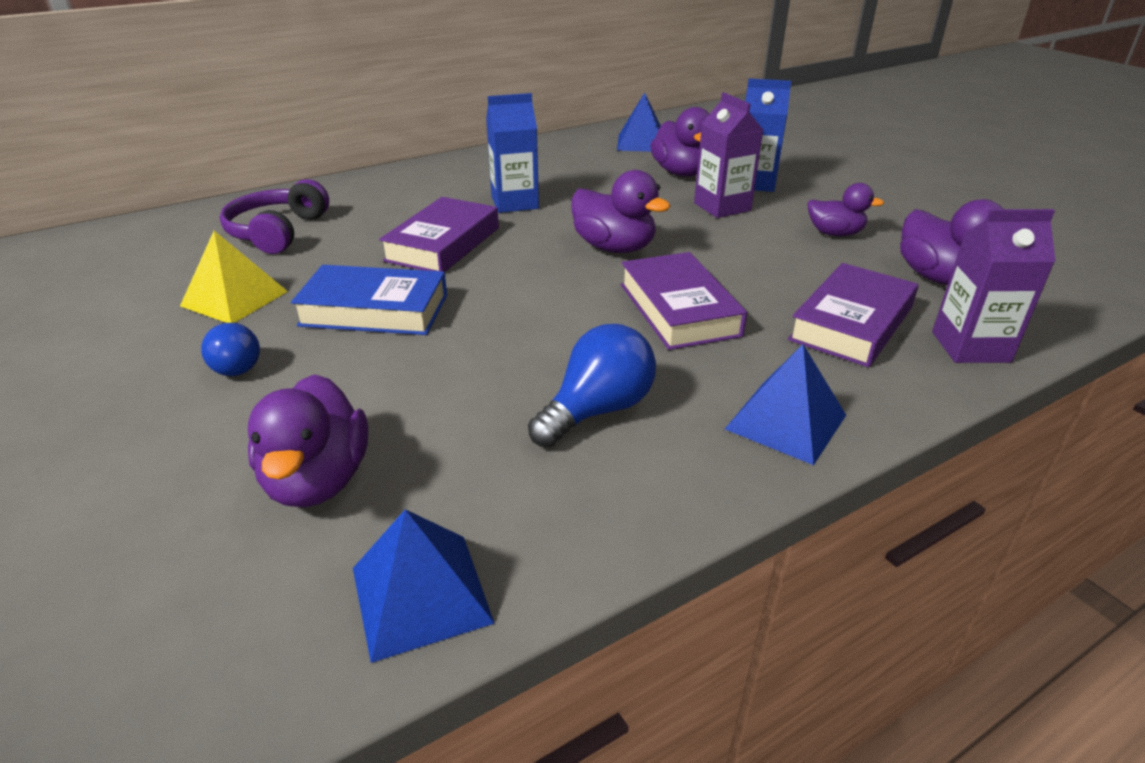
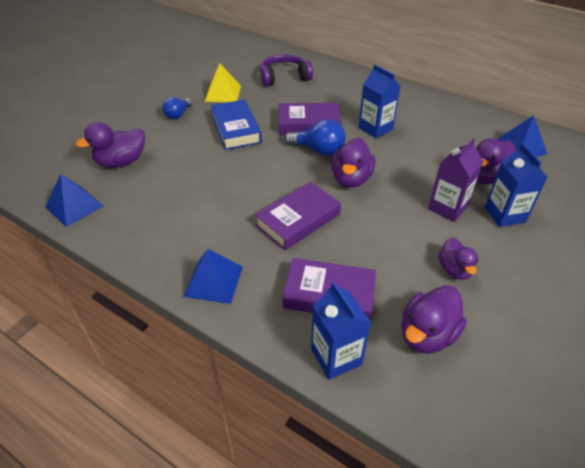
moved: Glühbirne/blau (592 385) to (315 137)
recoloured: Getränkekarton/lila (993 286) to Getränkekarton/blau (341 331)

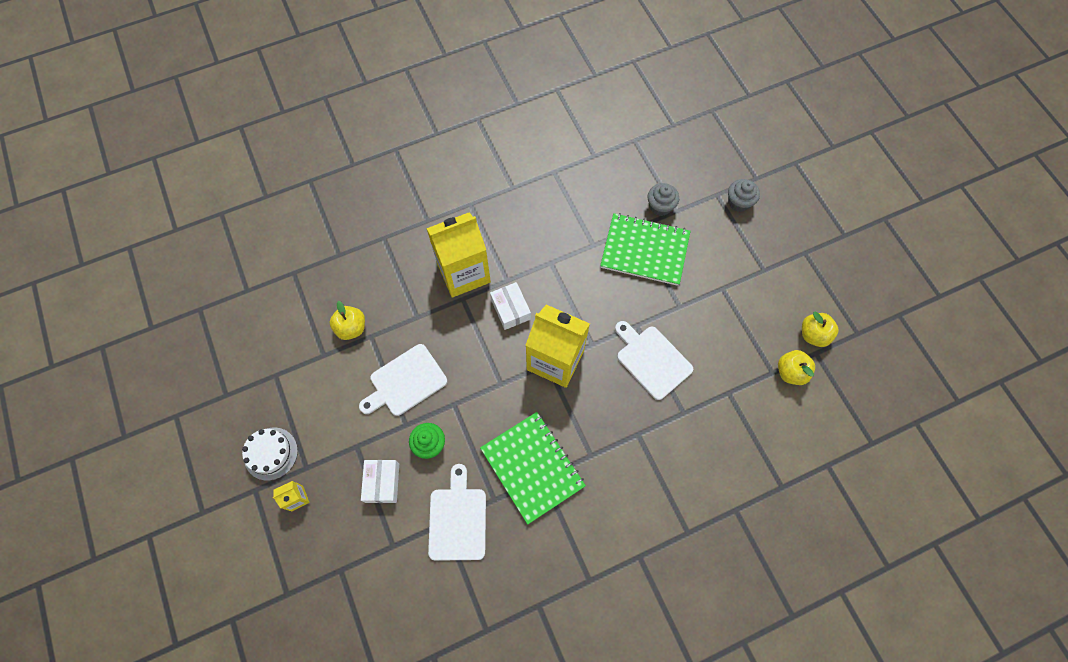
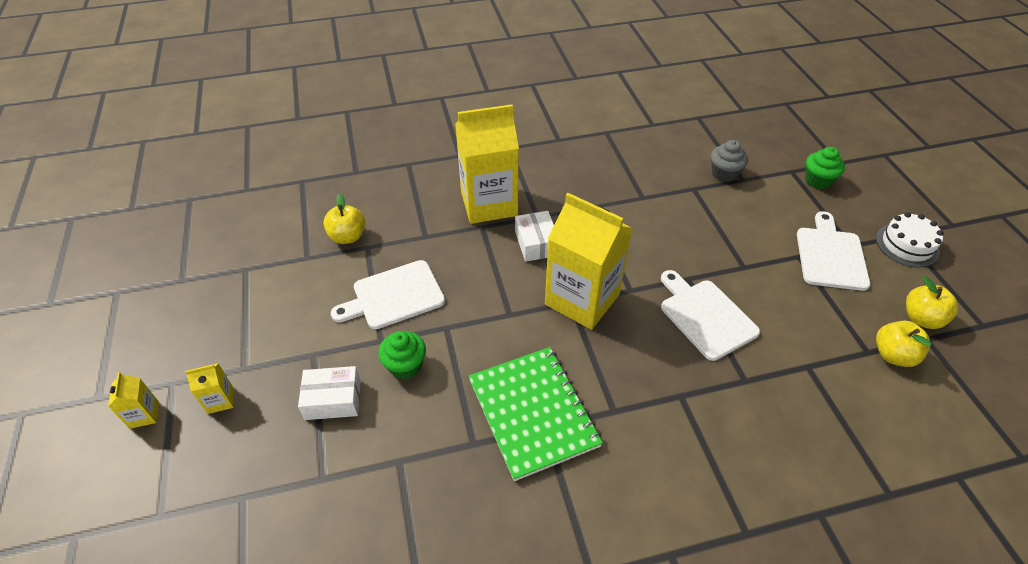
removed: Notizbuch/grün (645 249)
added: Getränkekarton/gelb (133 400)
moved: Kuchen/weiß (270 454) to (910 239); Schneidebrett/weiß (457 512) to (833 251)
recoloured: Muffin/grau (744 195) to Muffin/grün (825 168)
turned: Schachtel/weiß (380 481) = (329 393) 75 degrees clockwise

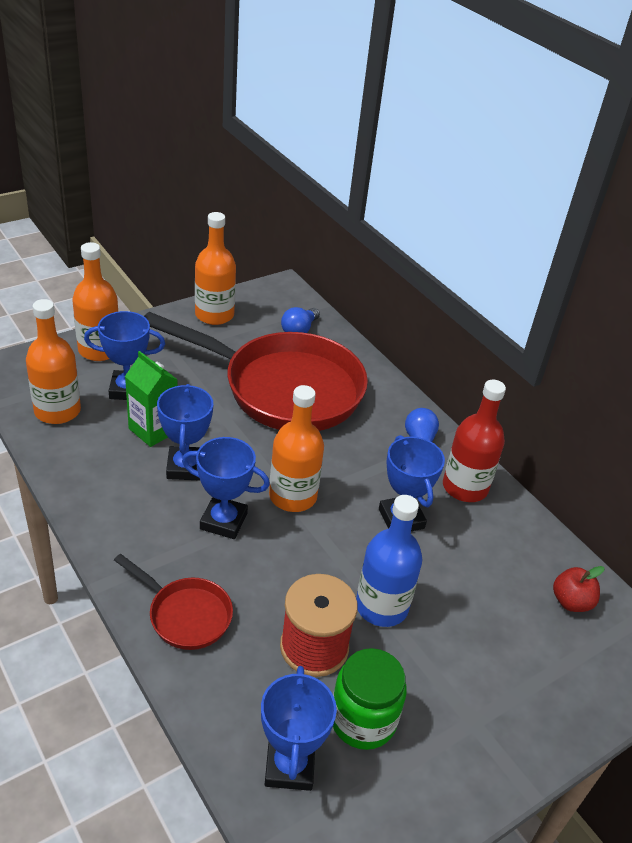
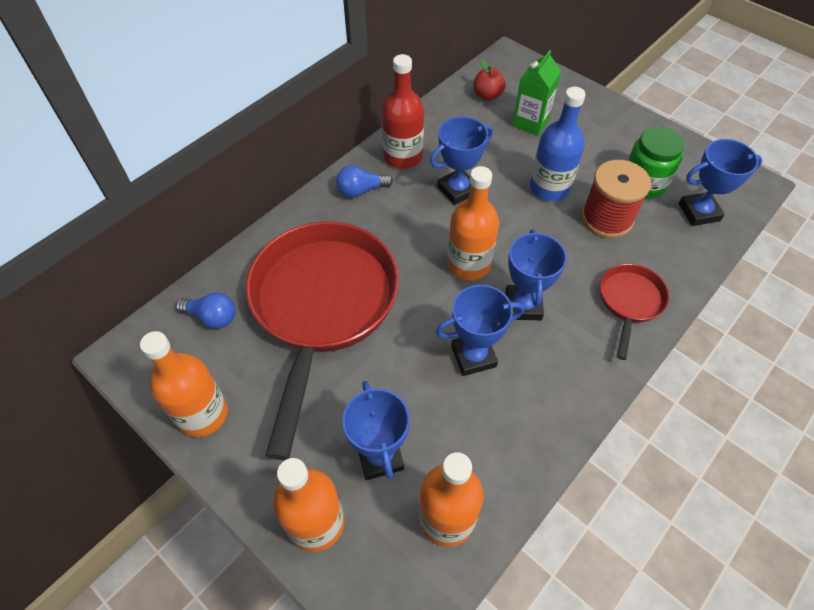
moved: Getränkekarton/grün (151 399) to (536 93)

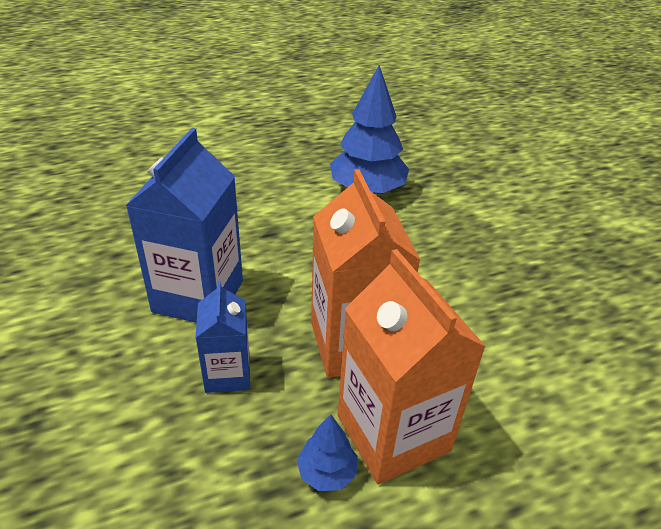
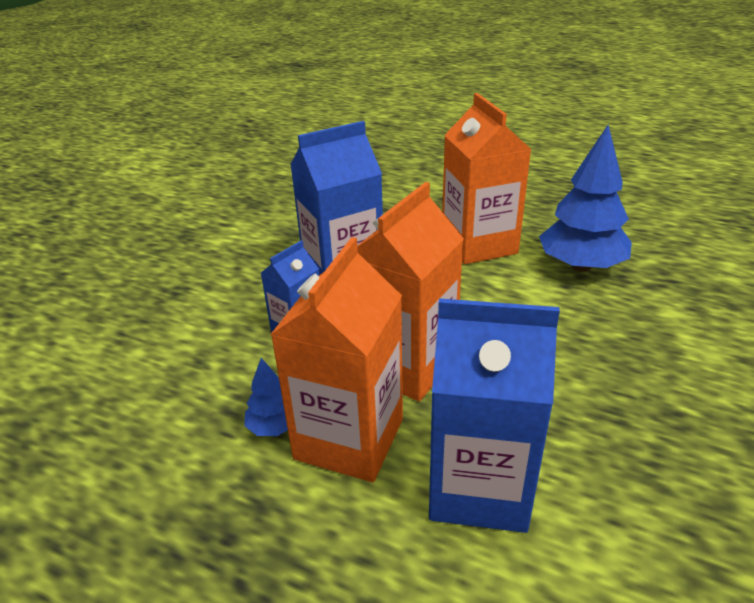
added: Getränkekarton/orange (487 178); Getränkekarton/blau (494 415)

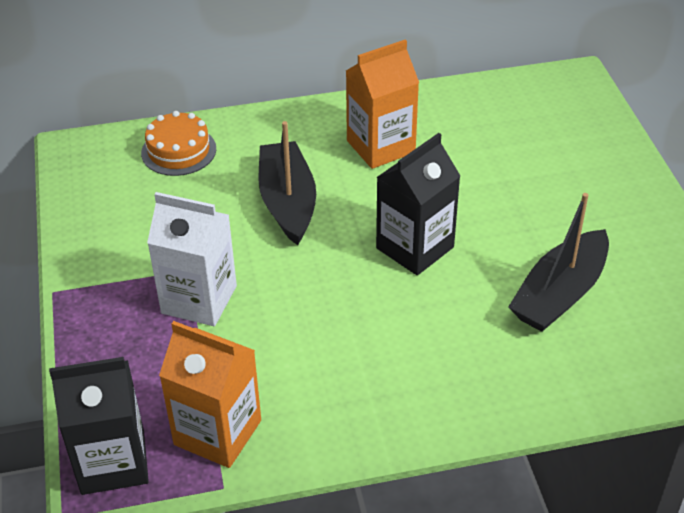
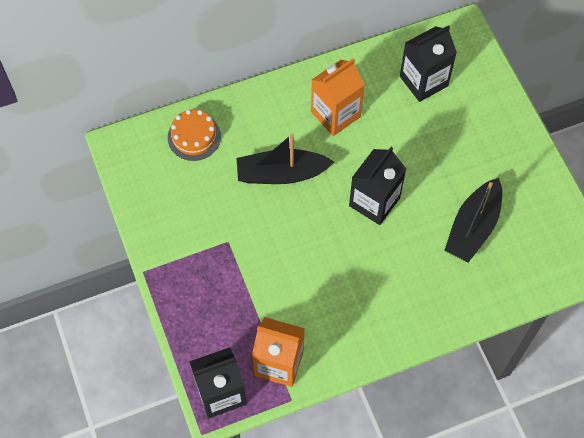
removed: Getränkekarton/weiß (192 259)
added: Getränkekarton/schwarz (428 63)
turned: Boot/schwarz (287 183) = (285 159) 75 degrees counterclockwise

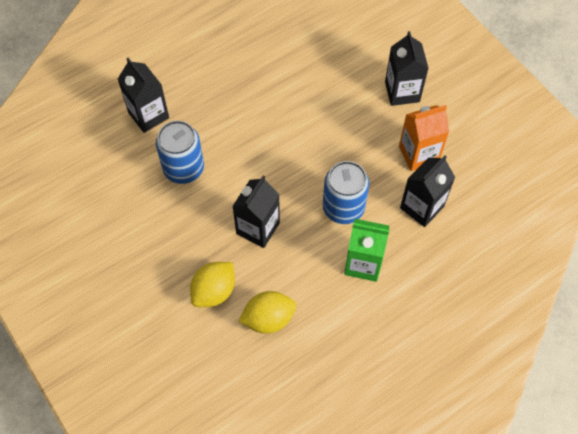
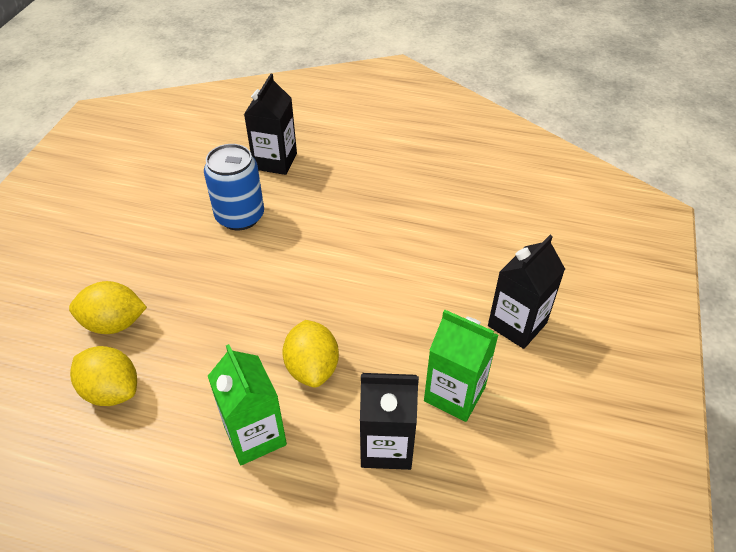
removed: Getränkekarton/schwarz (256 212)
replaced: Dose/blau (346 192) to Zitrone/gelb (310 353)
recoloured: Getränkekarton/orange (424 138) to Getränkekarton/grün (461 366)

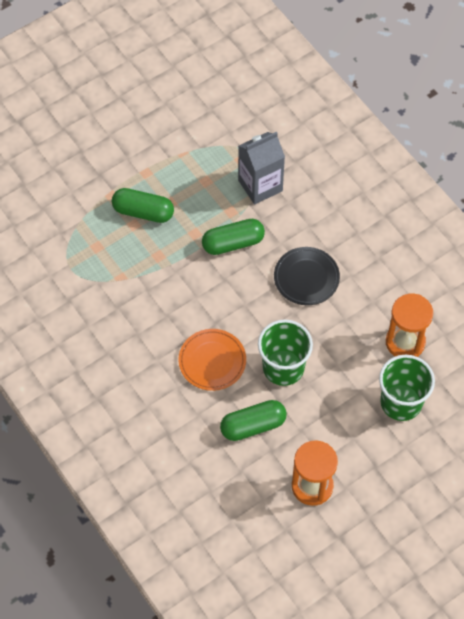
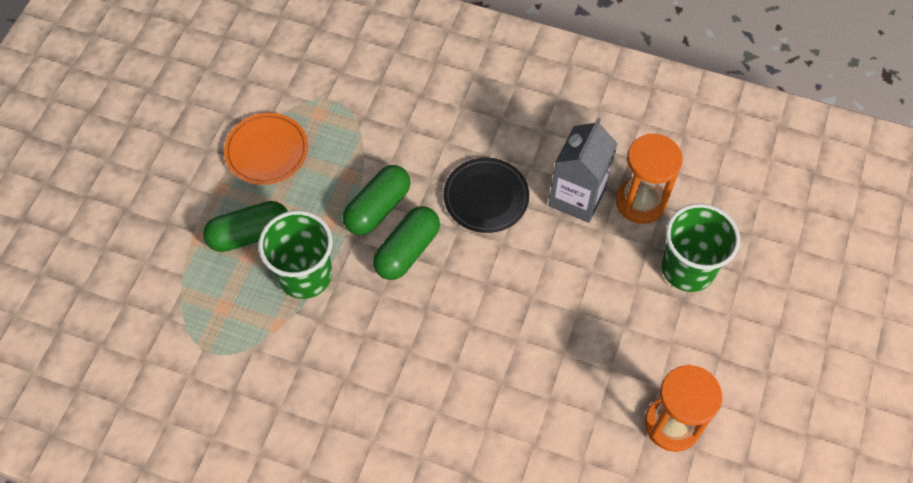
moved: Getränkekarton/grau (261 168) to (583 170); Becher/grün (285 353) to (295 254); Teller/orange (212 360) to (266 149); Kapsel/grün (253 420) to (406 243)

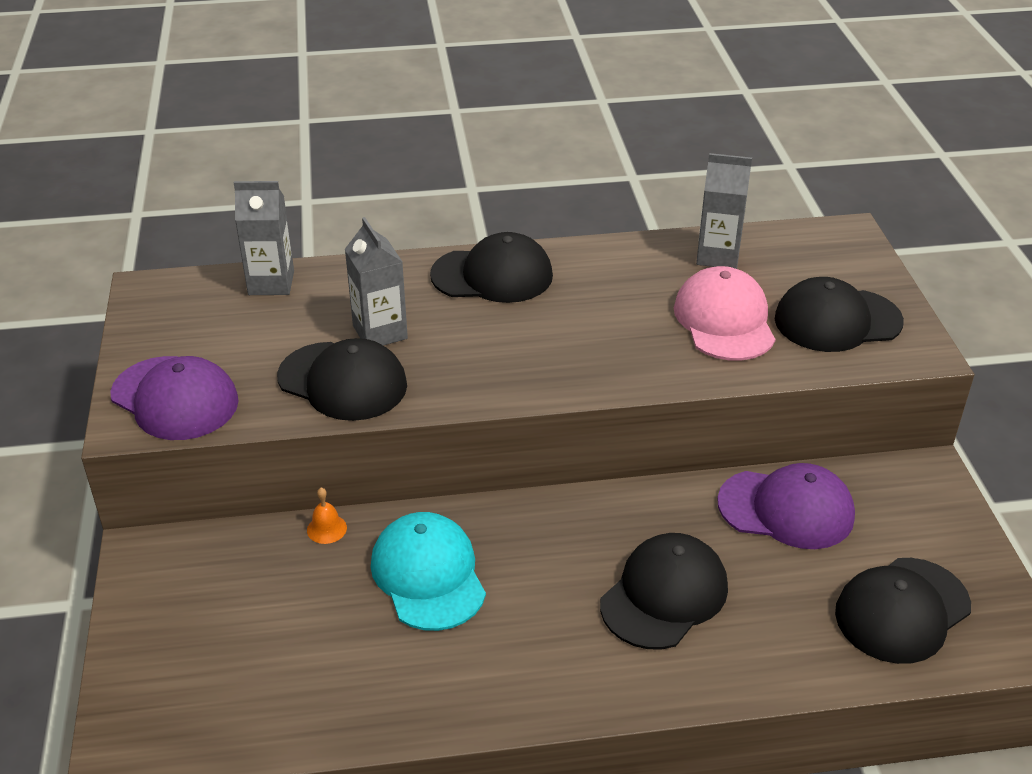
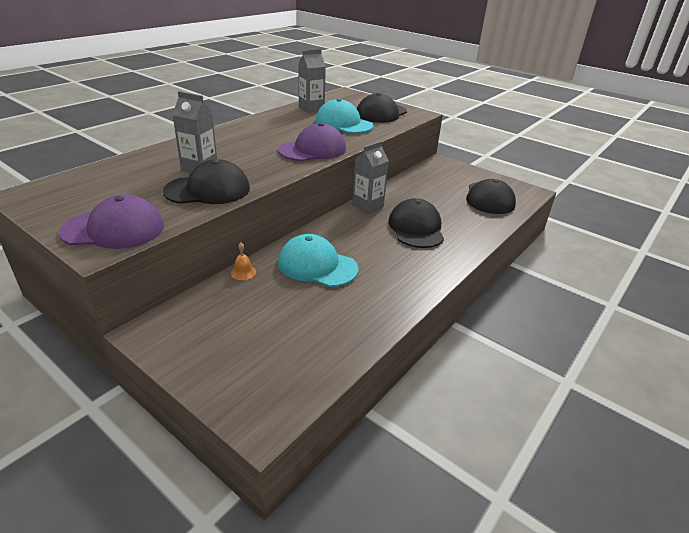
removed: Kappe/schwarz (491 267)
moved: Getränkekarton/grau (264 238) to (370 177); Kappe/lila (786 506) to (312 142)
recoloured: Kappe/rosa (725 313) to Kappe/türkis (345 116)

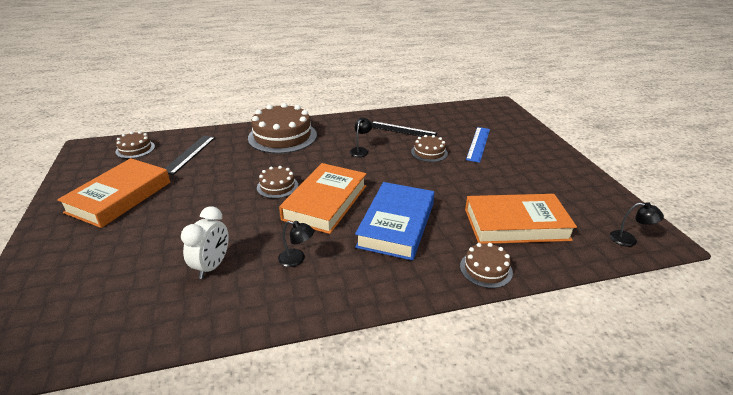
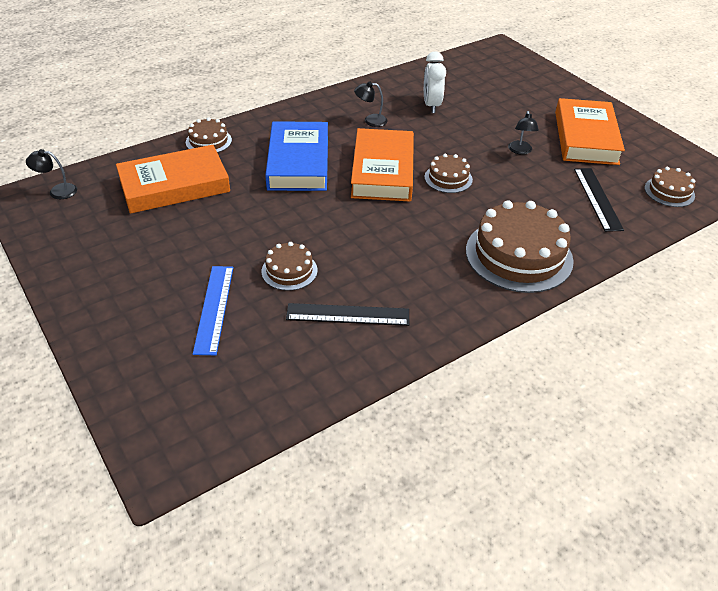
moved: Lampe/schwarz (360 137) to (523 133)

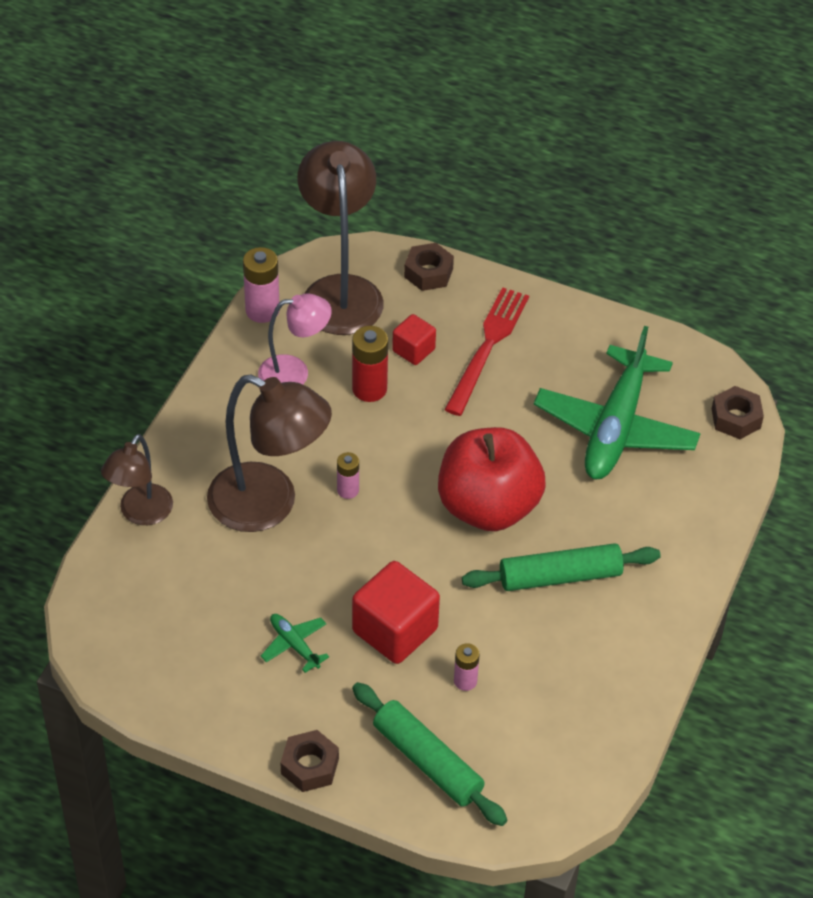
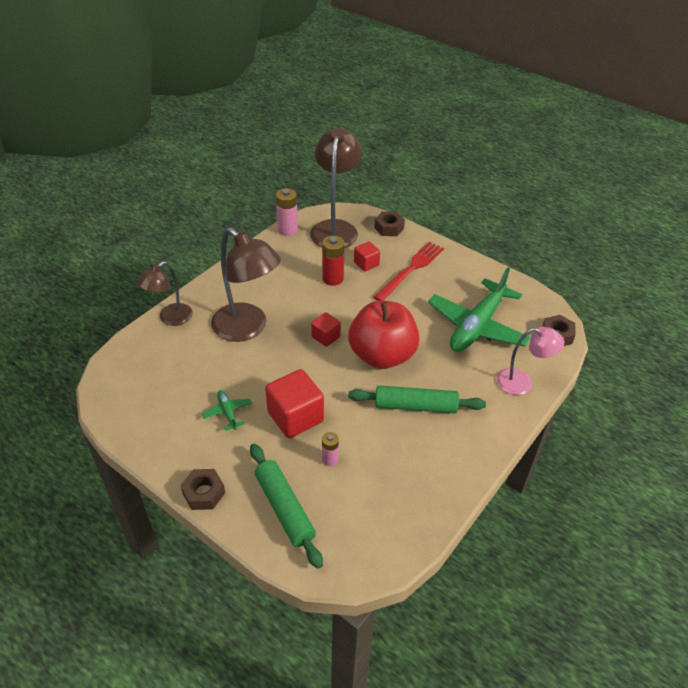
removed: Batterie/rosa (348 475)
added: Kubus/rot (326 329)
moved: Lampe/rosa (295 338) to (530 360)

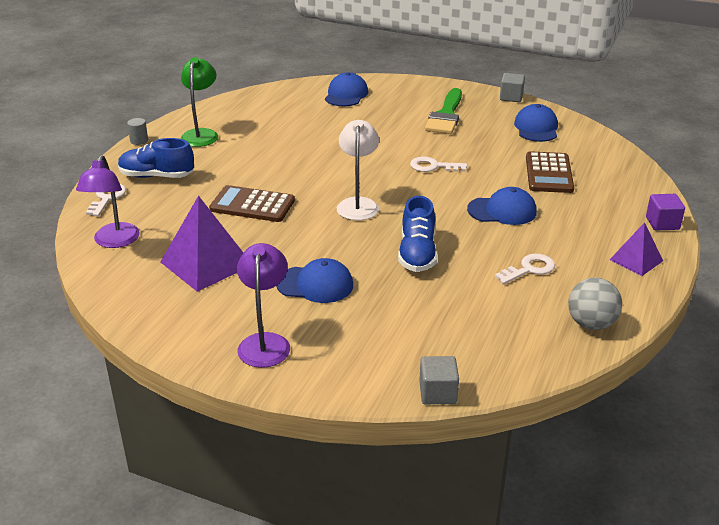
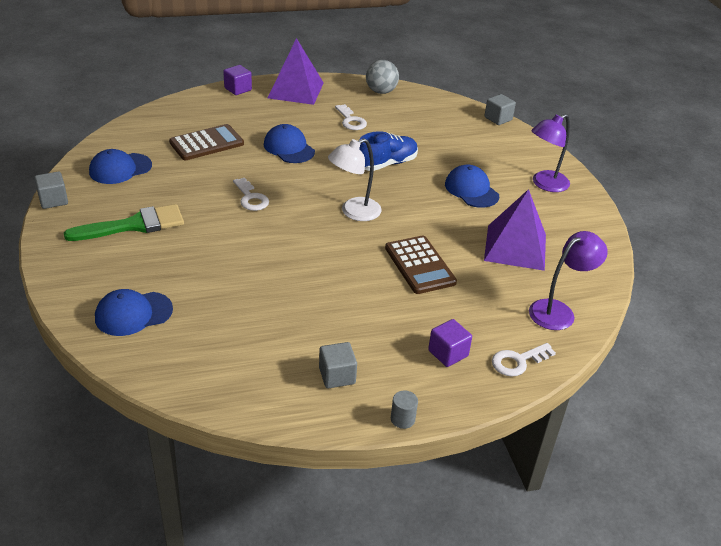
replaced: Lampe/grün (199 102) to Kubus/grau (338 365); Schuh/blau (156 158) to Kubus/lila (450 343)
turned: Schlüssel/weiß (525 269) = (351 117) 135 degrees counterclockwise
resized: Pyramide/lila (636 249) = (296 71) x1.75

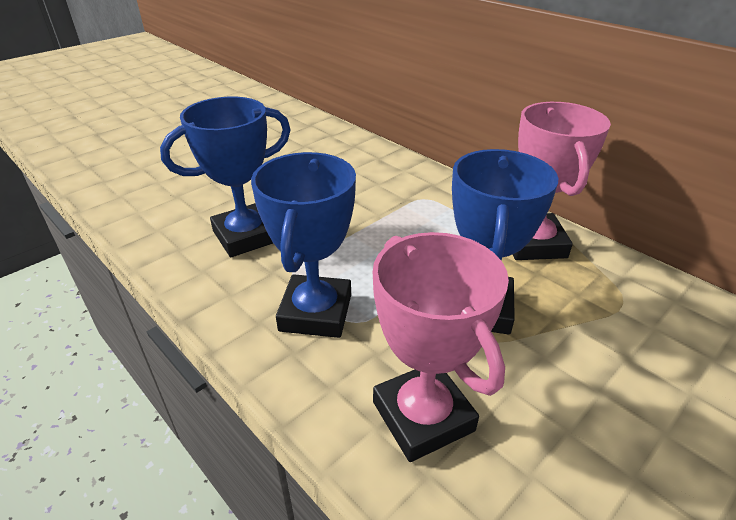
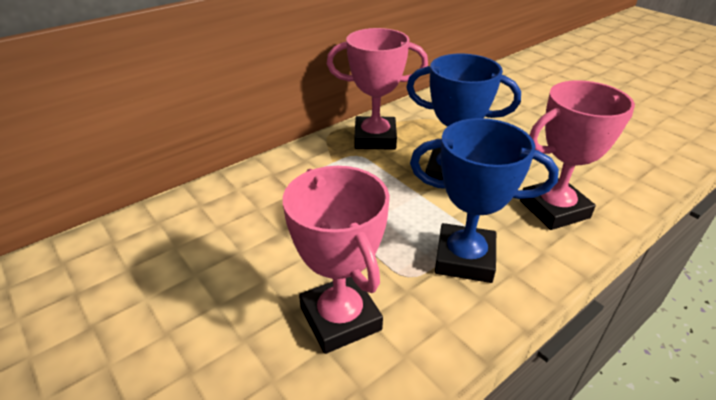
recoloured: Pokal/blau (225 177) to Pokal/rosa (336 260)

